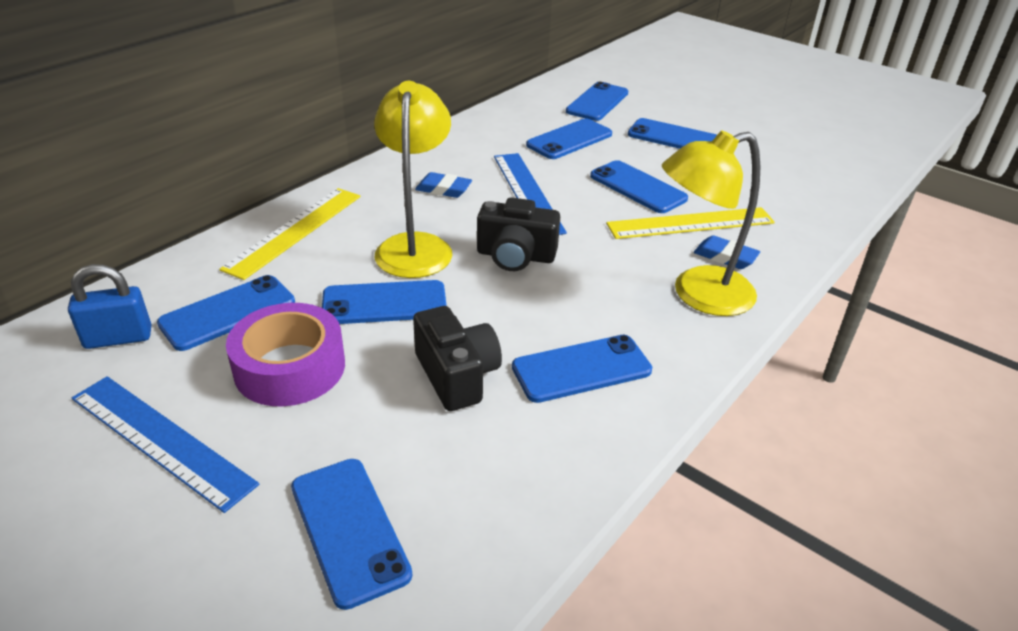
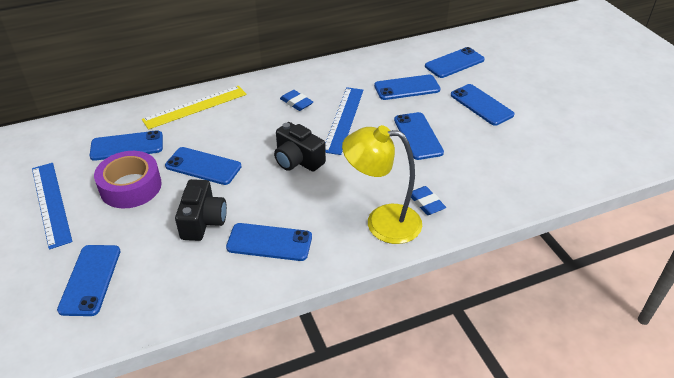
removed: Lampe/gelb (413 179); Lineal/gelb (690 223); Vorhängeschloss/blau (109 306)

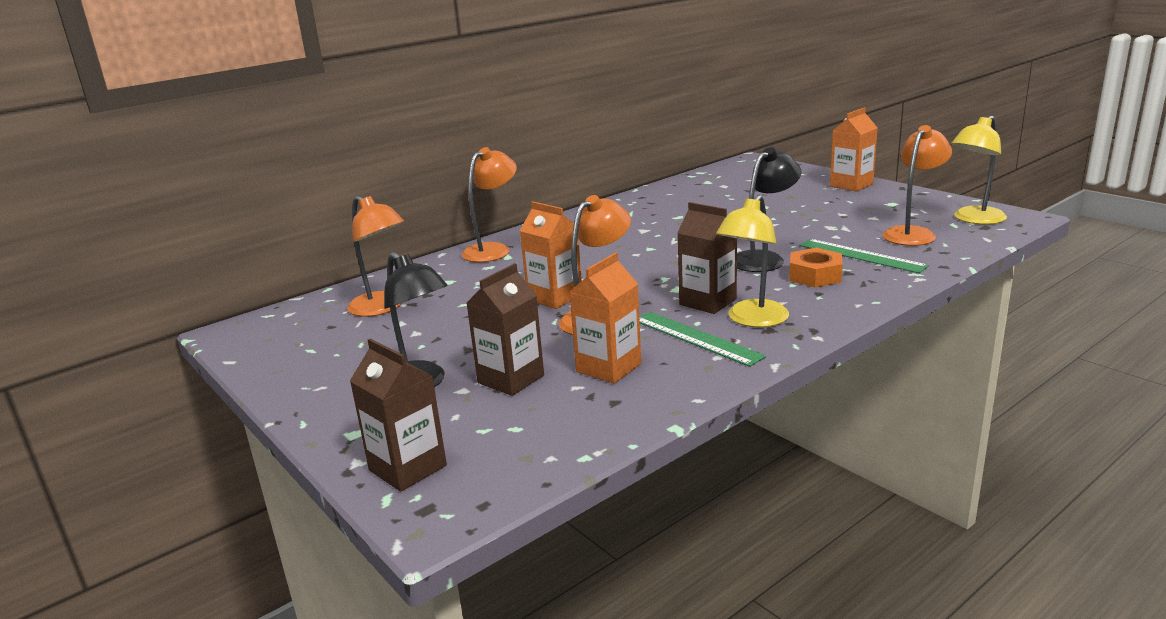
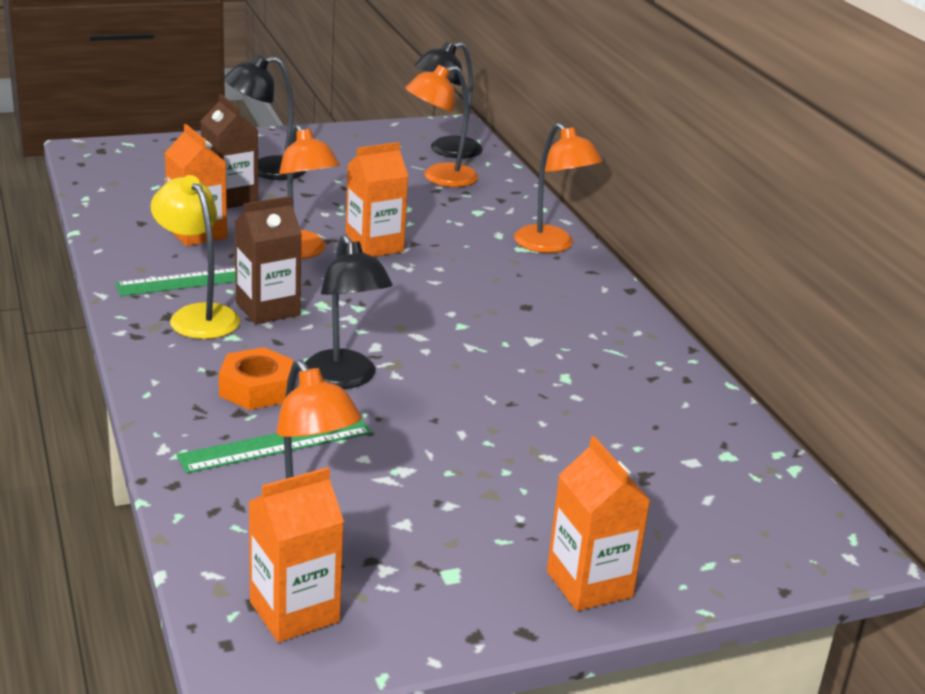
removed: Getränkekarton/braun (398 415)
added: Lampe/schwarz (449 100)
replaced: Lampe/gelb (979 170) to Getränkekarton/orange (296 555)

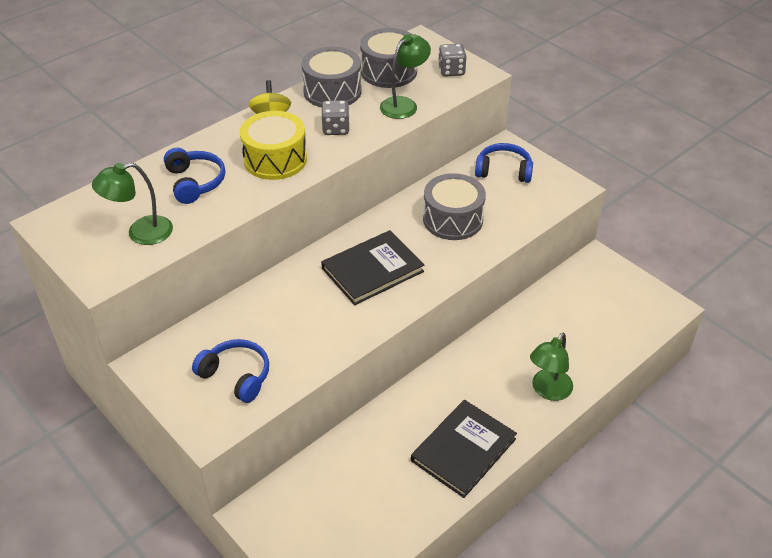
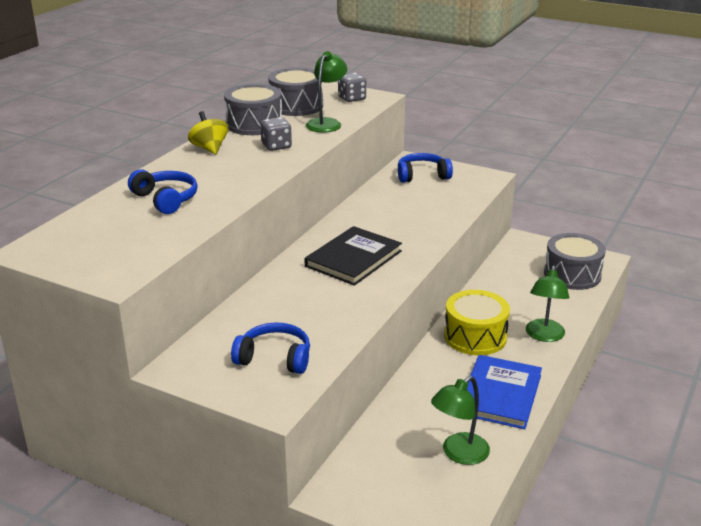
moved: Trommel/gelb (273 145) to (477 322); Lampe/grün (132 204) to (460 420); Trommel/grau (454 206) to (575 261)
recoloured: Buch/schwarz (464 449) to Buch/blau (504 392)

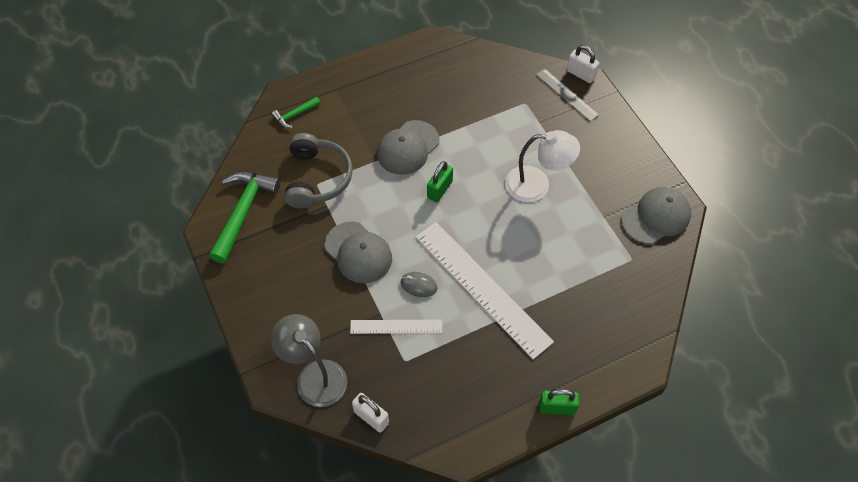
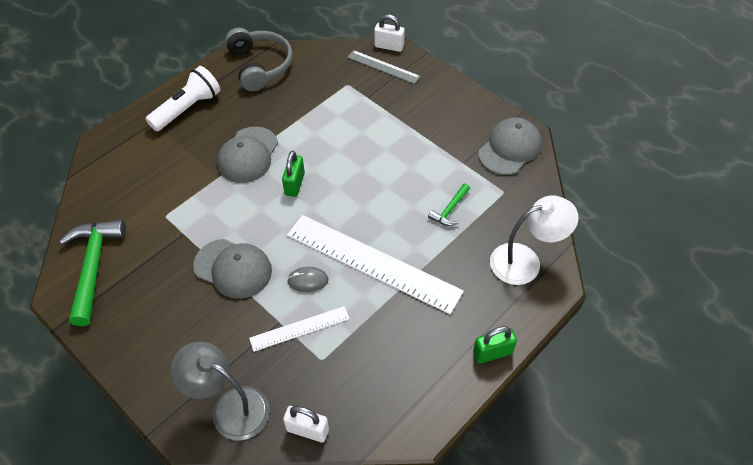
added: Taschenlampe/weiß (183 98)
moved: Hammer/grün (296 112) to (449 204); Lampe/weiß (542 166) to (534 240); Kopfhörer/grau (319 170) to (259 59)

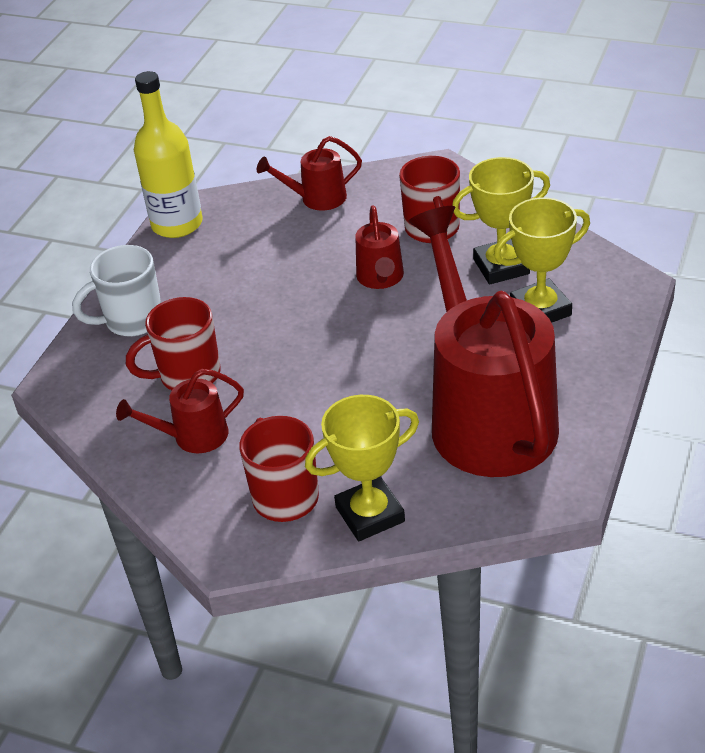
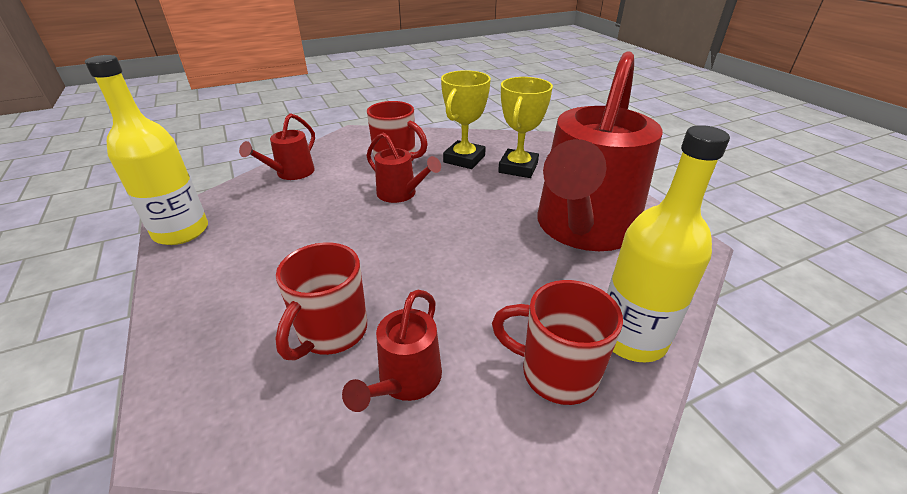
removed: Tasse/weiß (116 290)
replaced: Pokal/gelb (362 468) to Flasche/gelb (668 243)
turned: Gießkanne/rot (483 341) = (599 151) 90 degrees counterclockwise

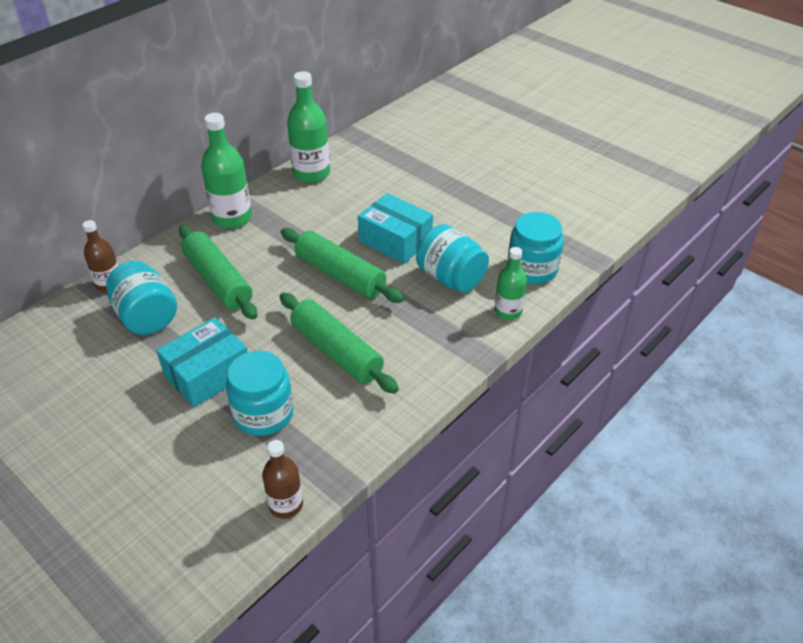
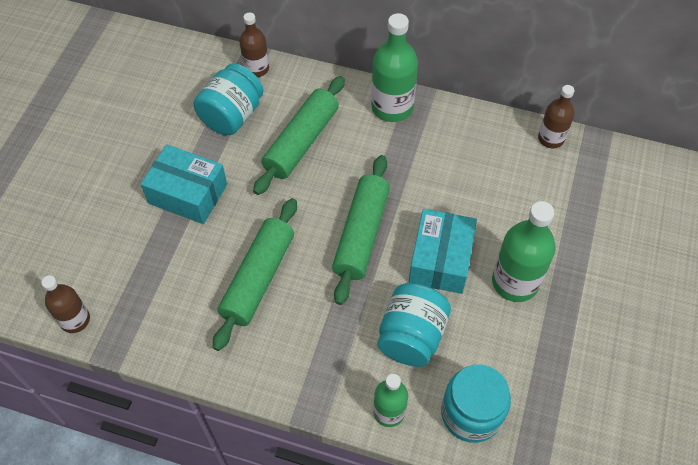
removed: Einmachglas/türkis (260 393)
added: Flasche/braun (556 116)
moved: Flasche/grün (308 127) to (524 251)

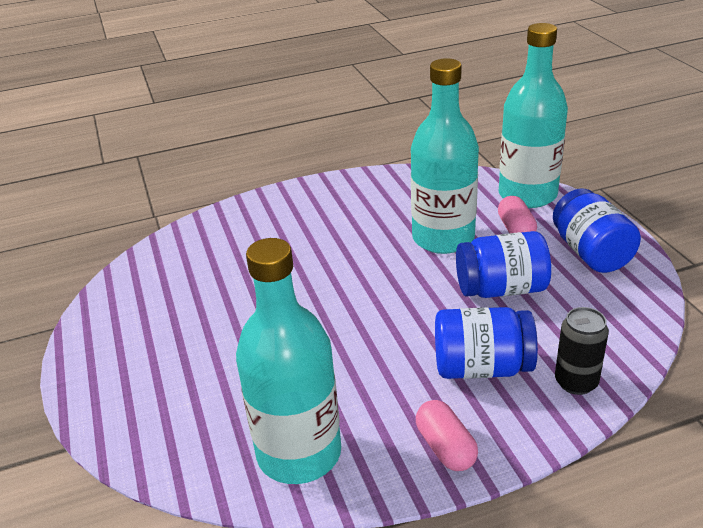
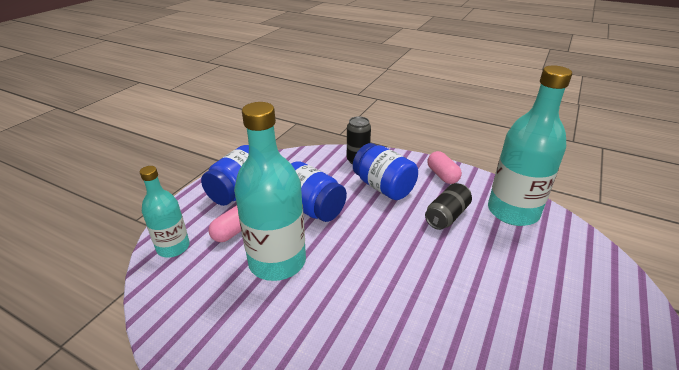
added: Dose/schwarz (448 206)
turned: Kapsel/rosa (447 435) = (444 167) 45 degrees counterclockwise
resized: Flasche/türkis (533 115) = (165 212) x0.58

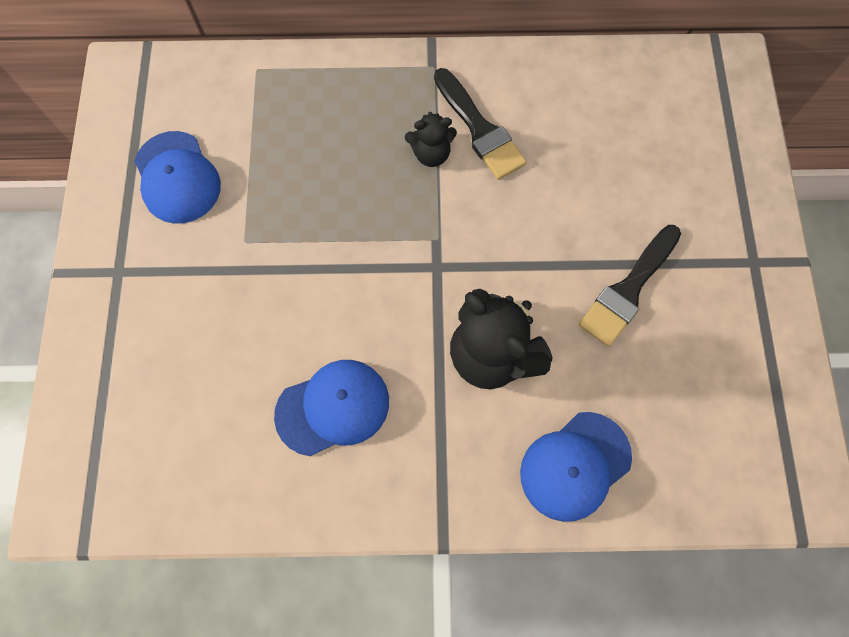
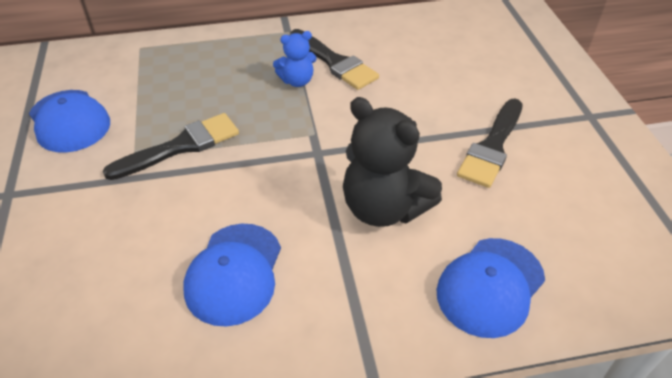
added: Pinsel/schwarz (171 146)
recoloured: Teddybär/schwarz (431 139) to Teddybär/blau (295 59)
turned: Kappe/blau (331 408) = (232 275) 135 degrees clockwise

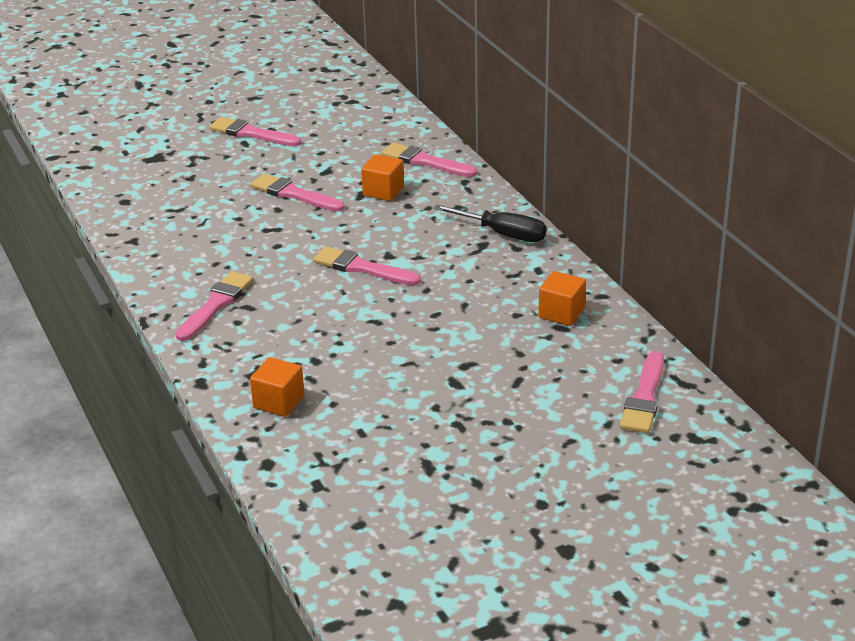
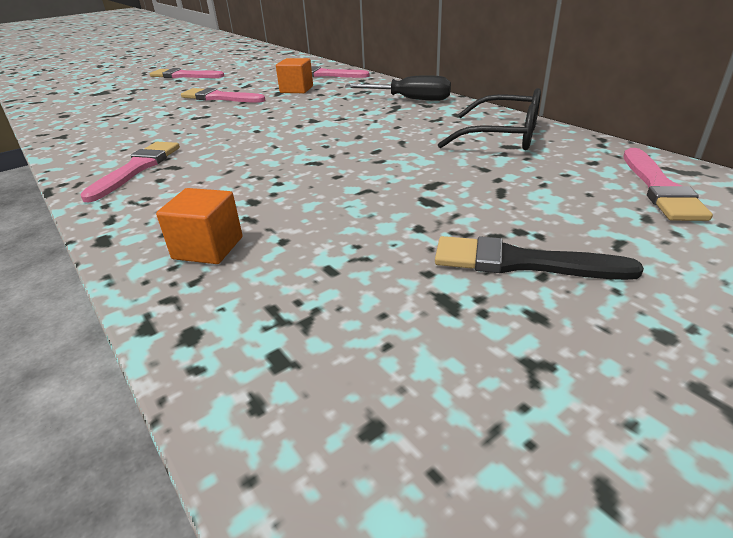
removed: Pinsel/rosa (367 266)
added: Pinsel/schwarz (539 258)
replaced: Kubus/orange (562 298) to Brille/schwarz (489 119)

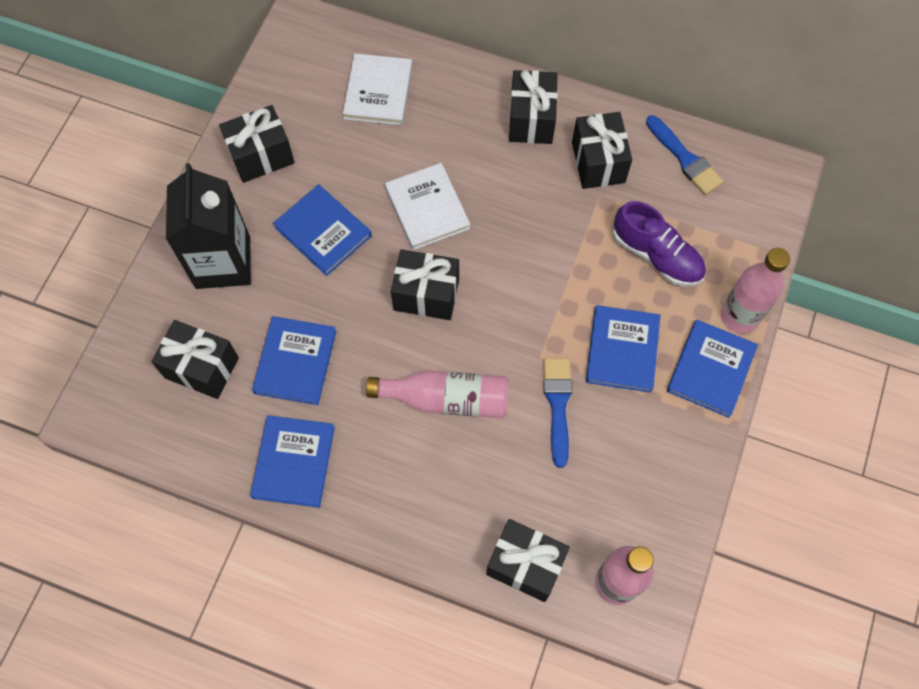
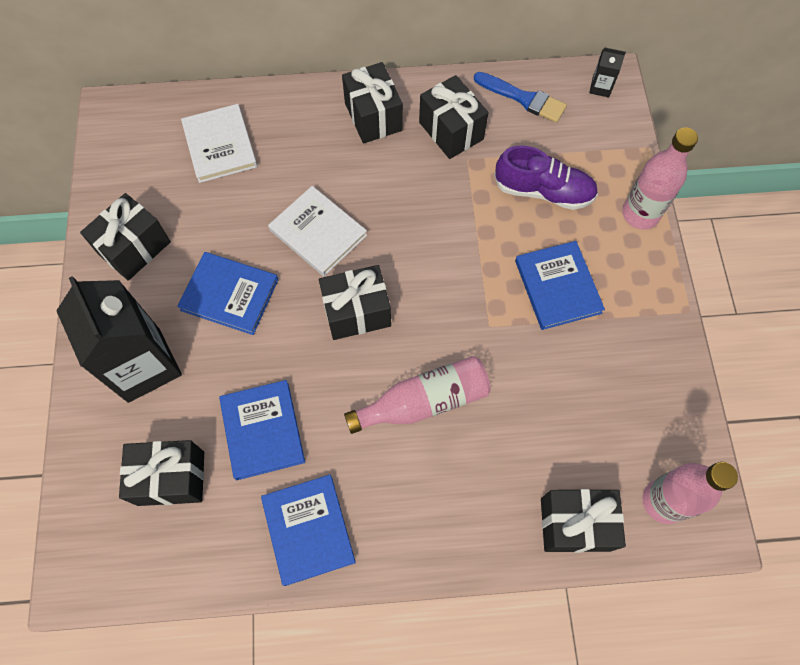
removed: Buch/blau (712 369); Pinsel/blau (558 413)
added: Getränkekarton/schwarz (607 72)

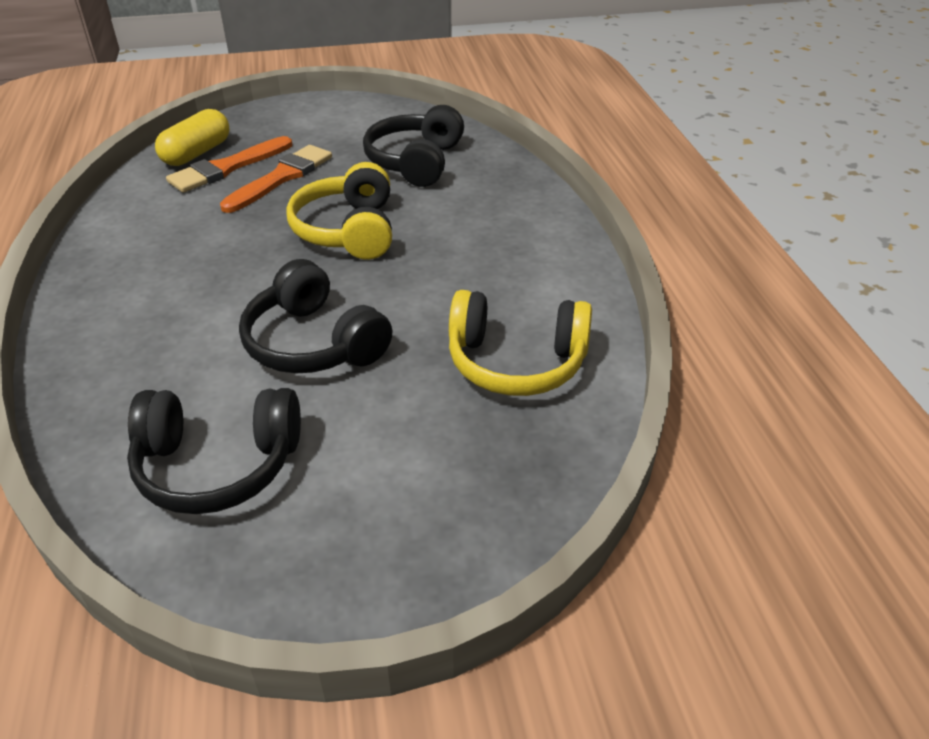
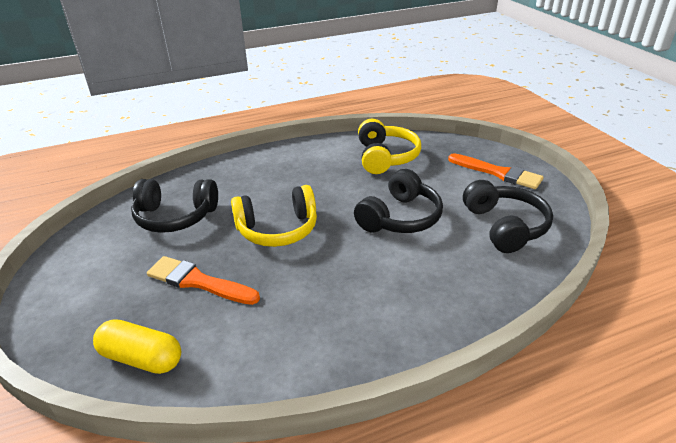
moved: Pinsel/orange (229 164) to (496 171)

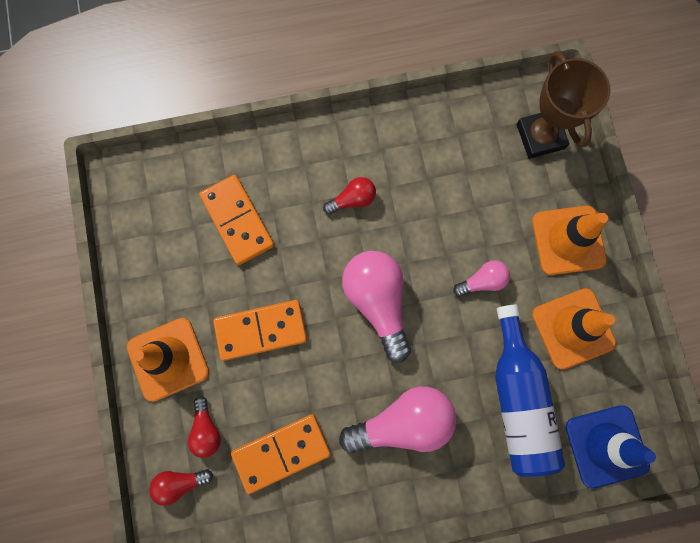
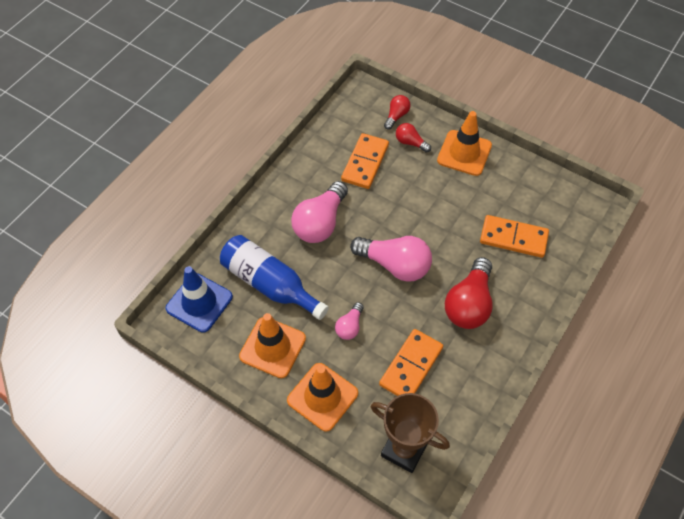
moved: Dominostein/orange (260 330) to (411 362)
resized: Glühbirne/rot (349 195) = (469 293) x1.94

